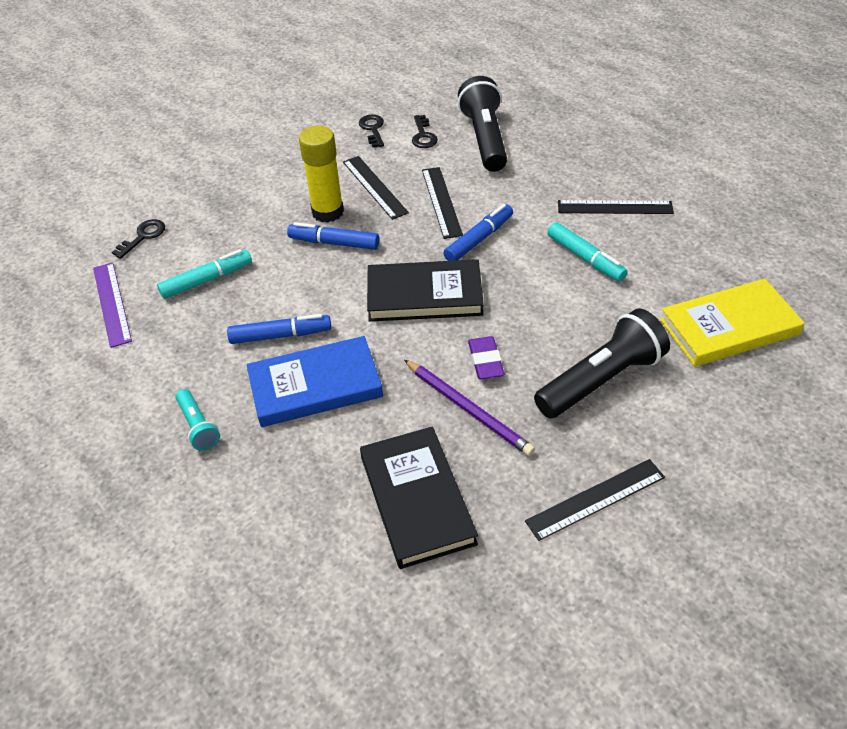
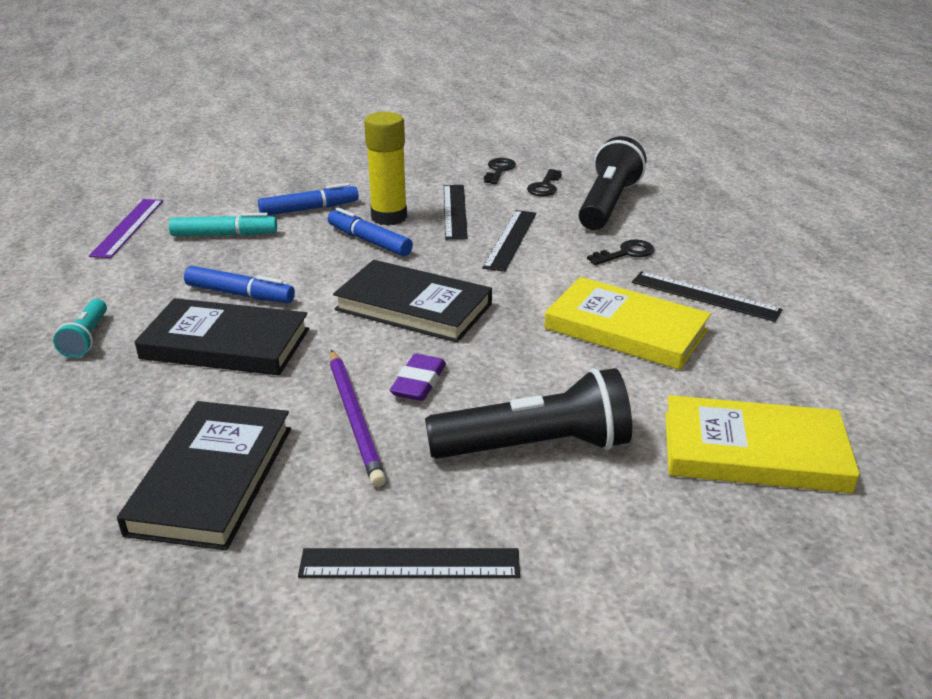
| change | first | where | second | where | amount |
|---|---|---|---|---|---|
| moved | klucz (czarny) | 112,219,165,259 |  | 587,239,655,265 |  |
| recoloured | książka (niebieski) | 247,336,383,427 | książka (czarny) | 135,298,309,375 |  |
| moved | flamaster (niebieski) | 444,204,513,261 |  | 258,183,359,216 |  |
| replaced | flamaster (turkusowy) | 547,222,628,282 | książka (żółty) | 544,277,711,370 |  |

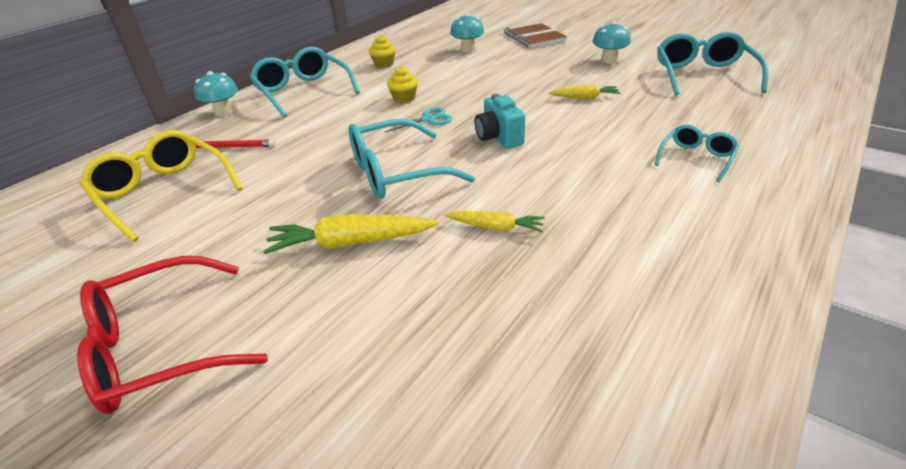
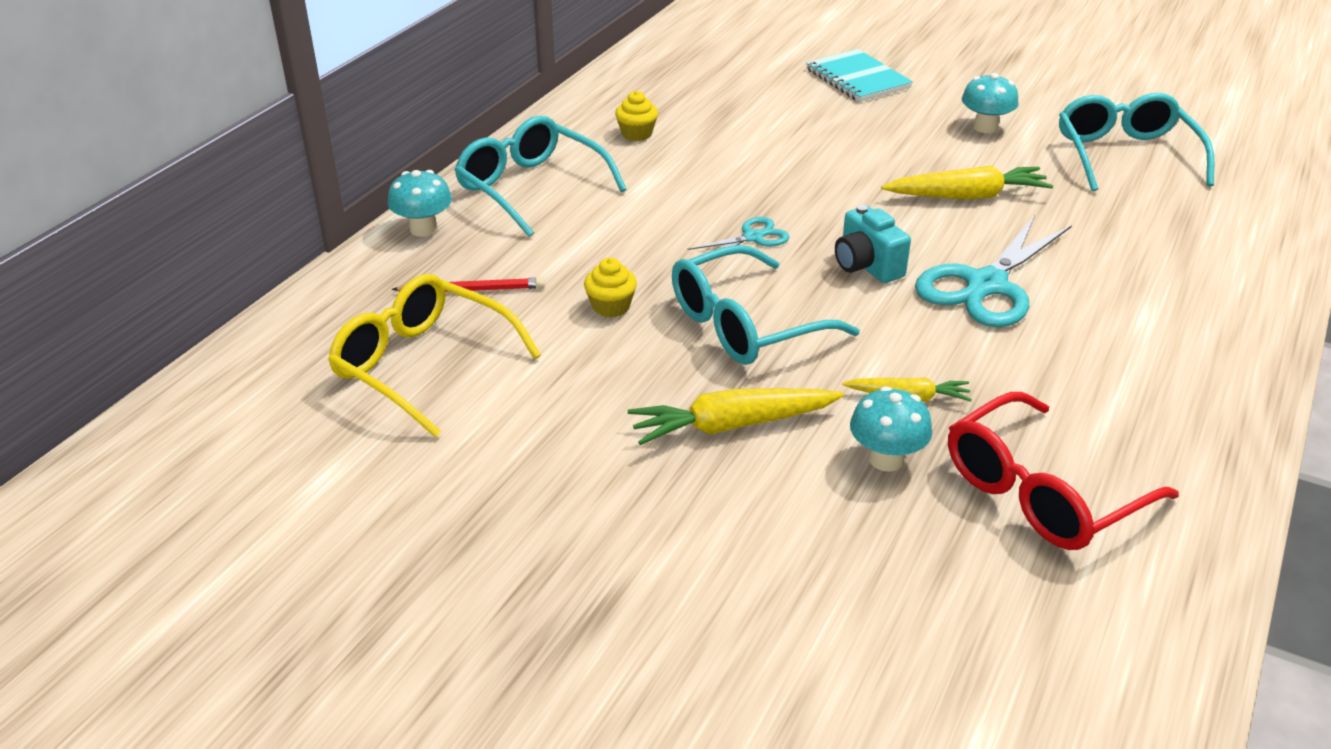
| change | first | where | second | where | amount |
|---|---|---|---|---|---|
| moved | okulary (czerwony) | 77,256,268,414 |  | 948,392,1179,550 |  |
| moved | muffinka (żółty) | 387,66,418,103 |  | 584,258,637,317 |  |
| moved | grzyb (turkusowy) | 450,13,484,53 |  | 850,386,932,472 |  |
| recoloured | zeszyt (brązowy) | 503,22,567,48 | zeszyt (turkusowy) | 806,49,913,102 |  |
| resized | marchewka (żółty) | 548,85,620,99 |  | 881,165,1053,199 | x1.67 |
| removed | okulary (turkusowy) | 655,125,739,183 |  |  |  |
| added |  |  | nożyczki (turkusowy) | 915,215,1072,327 |  |

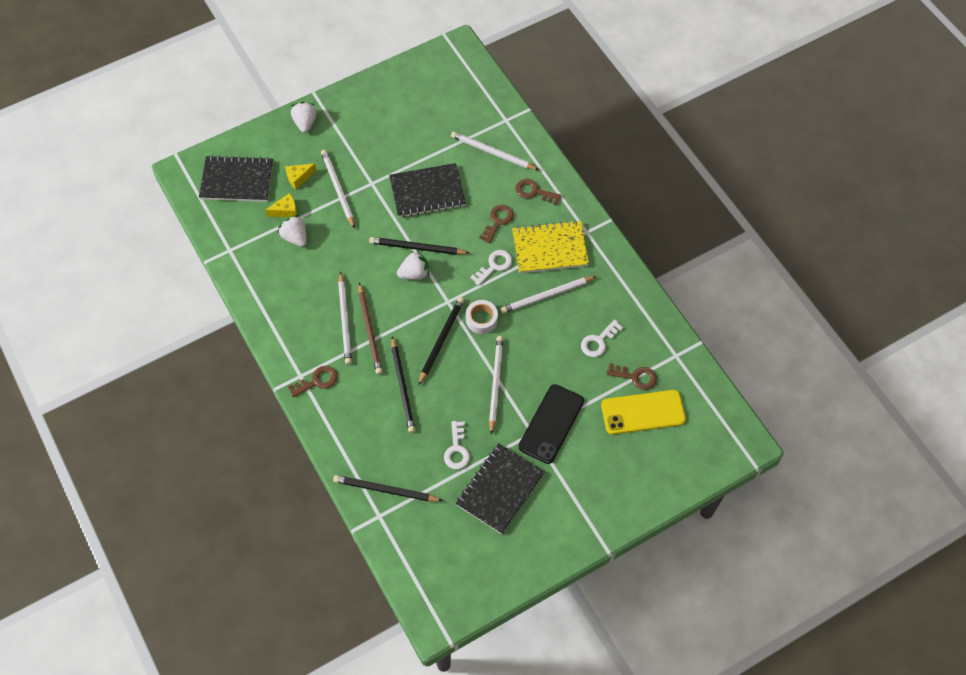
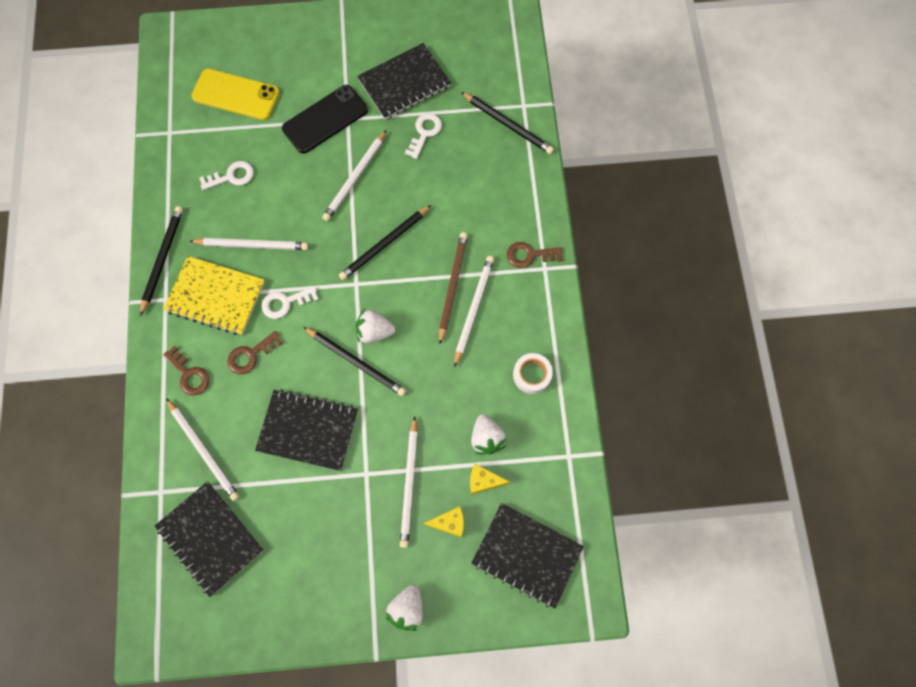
| change | first | where | second | where | amount |
|---|---|---|---|---|---|
| moved | ołówek (czarny) | 391,337,415,433 |  | 140,206,183,316 |  |
| moved | taśma klejąca (biały) | 466,300,498,334 |  | 513,353,553,394 |  |
| removed | klucz (brązowy) | 607,363,657,390 |  |  |  |
| added |  |  | zeszyt (czarny) | 155,481,264,597 |  |

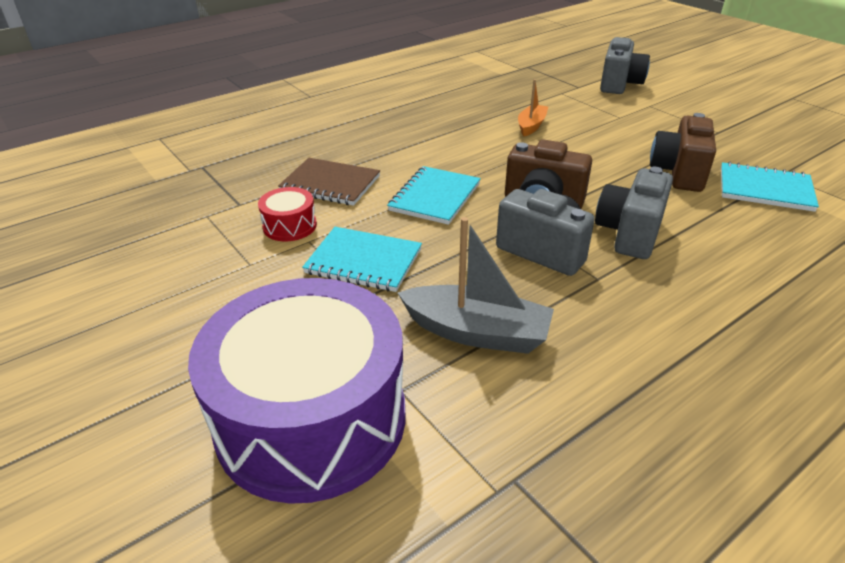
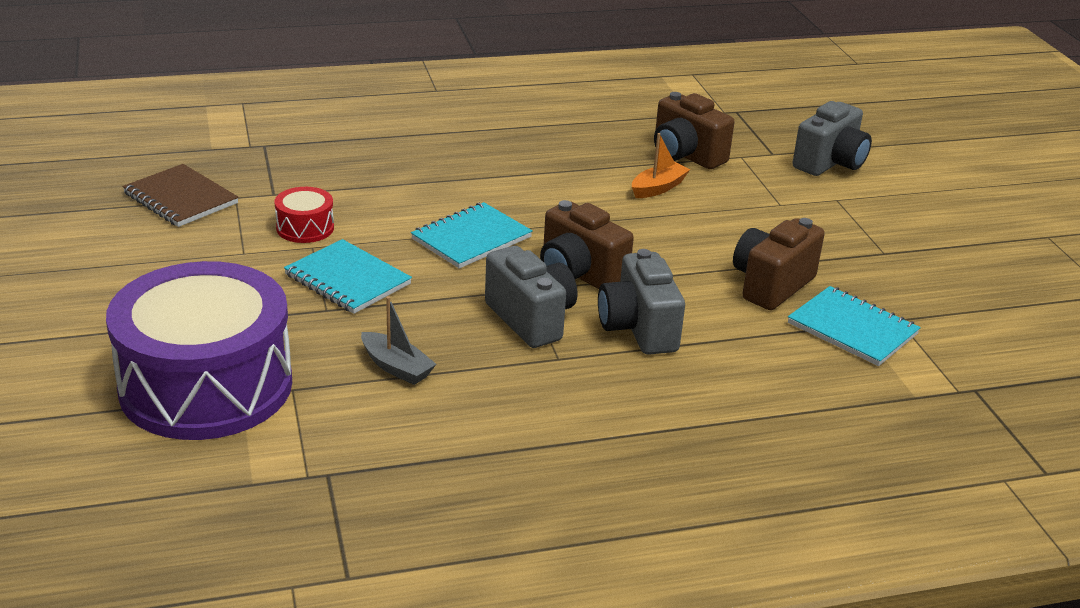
| change | first | where | second | where | amount |
|---|---|---|---|---|---|
| moved | zeszyt (brązowy) | 278,158,380,206 |  | 122,164,239,227 |  |
| resized | łódka (szary) | 398,217,554,354 |  | 361,296,436,385 | x0.60 |
| turned | aparat fotograficzny (szary) | 595,166,673,259 |  | 598,249,685,355 | 60 degrees counterclockwise |
| added |  |  | aparat fotograficzny (brązowy) | 654,92,735,169 |  |

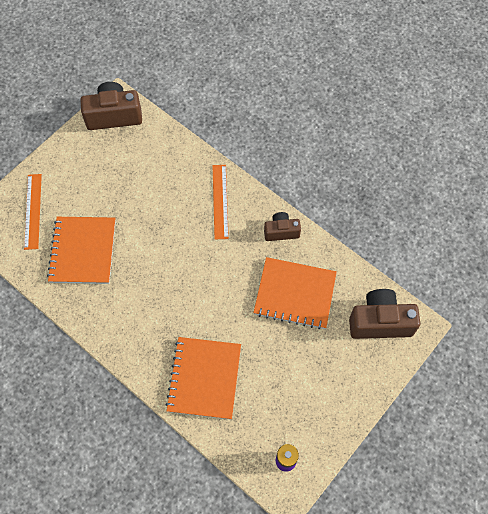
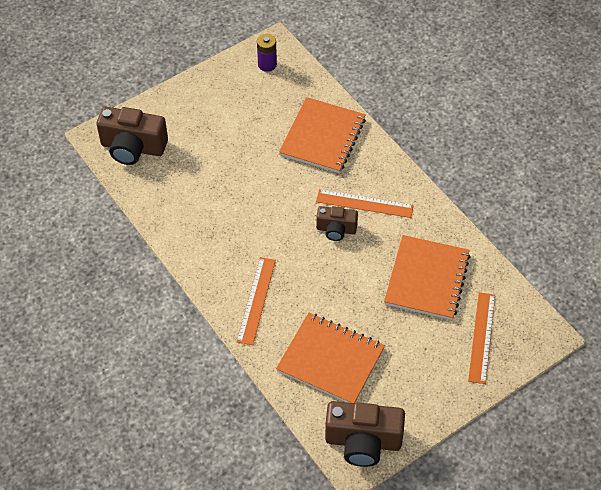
| change | first | where | second | where | amount |
|---|---|---|---|---|---|
| moved | zeszyt (pomarańczowy) | 253,257,337,329 |  | 276,313,385,403 |  |
| moved | aparat fotograficzny (brązowy) | 264,212,301,241 |  | 316,206,358,241 |  |
| added |  |  | linijka (pomarańczowy) | 316,189,414,218 |  |

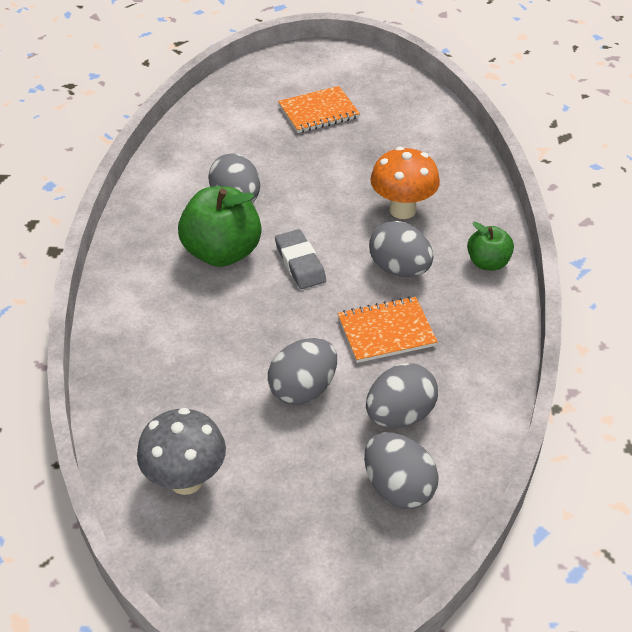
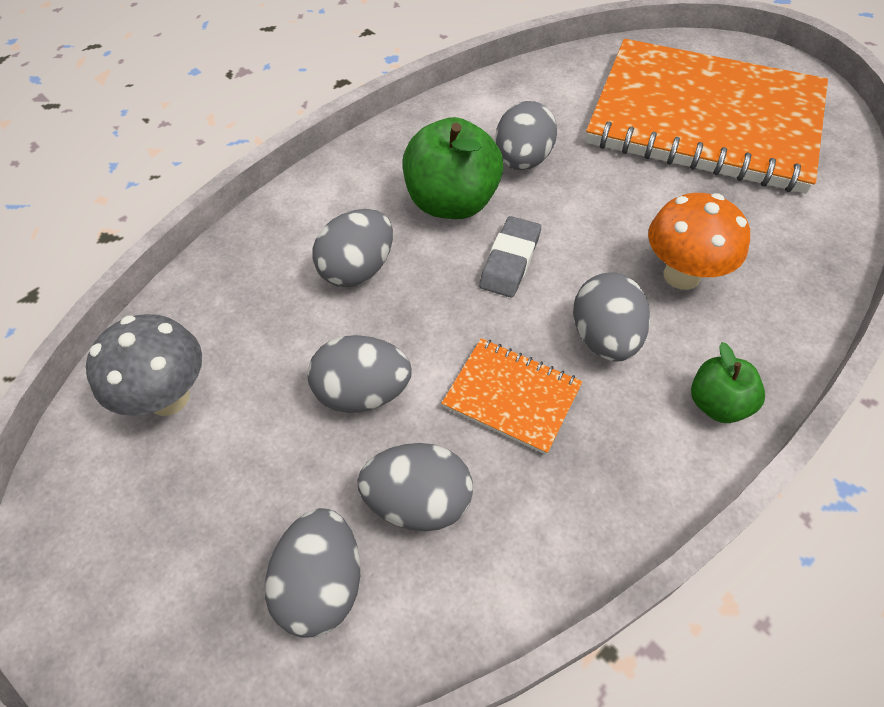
| change | first | where | second | where | amount |
|---|---|---|---|---|---|
| resized | zeszyt (pomarańczowy) | 278,86,360,133 |  | 586,39,828,194 | x2.47 |
| added |  |  | jajko (szary) | 313,209,393,287 |  |

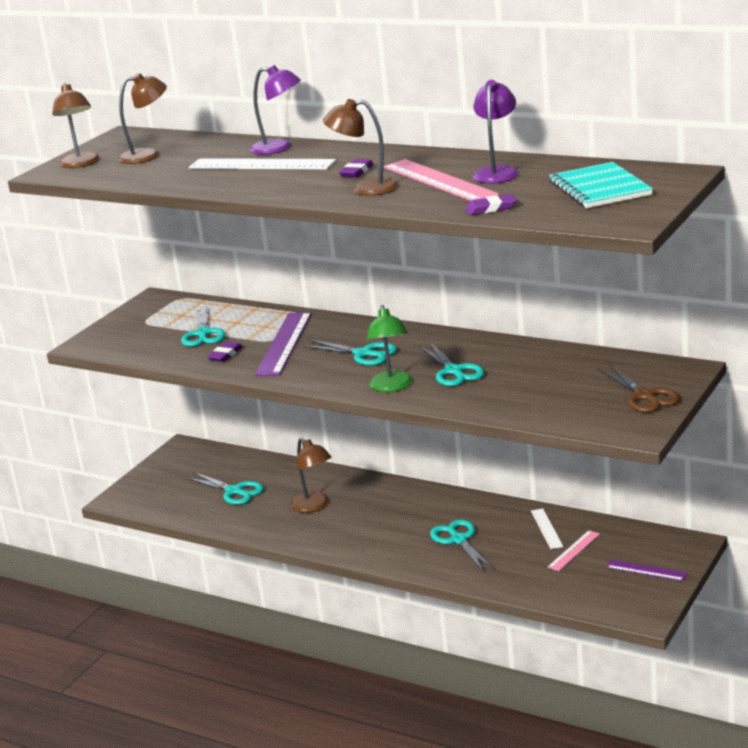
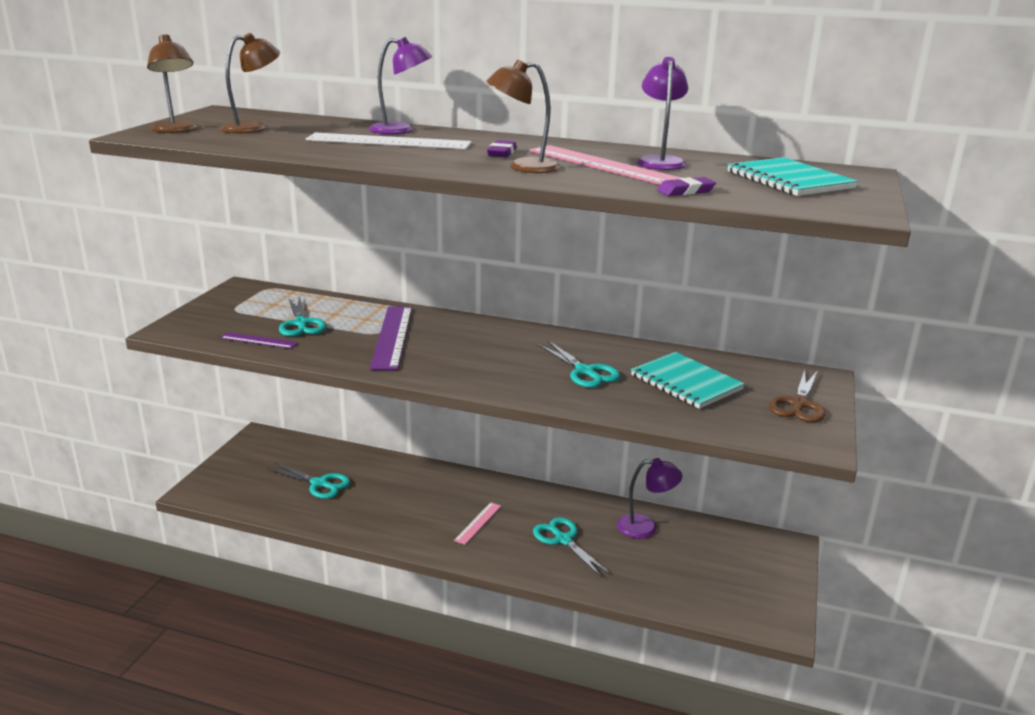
| change | first | where | second | where | amount |
|---|---|---|---|---|---|
| removed | gumka do mazania (fioletowy) | 207,342,243,362 |  |  |  |
| removed | lampka (brązowy) | 291,437,331,513 |  |  |  |
| removed | nożyczki (turkusowy) | 303,340,397,366 |  |  |  |
| removed | lampka (zielony) | 367,305,412,392 |  |  |  |
| replaced | linijka (biały) | 531,508,563,549 | lampka (fioletowy) | 617,458,683,539 |  |
| moved | linijka (różowy) | 547,530,600,571 |  | 454,502,501,545 |  |
| turned | nożyczki (brązowy) | 598,364,680,413 |  | 769,370,825,422 | 60 degrees clockwise |
| moved | linijka (fioletowy) | 606,560,687,581 |  | 220,332,298,349 |  |
| added |  |  | zeszyt (turkusowy) | 631,352,745,409 |  |

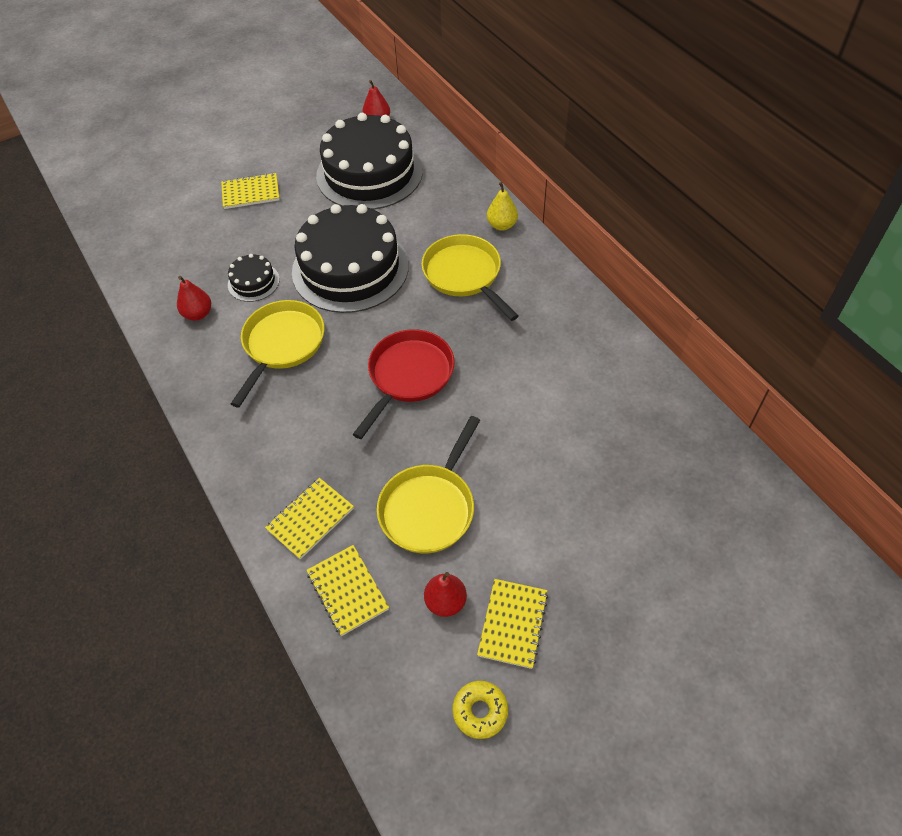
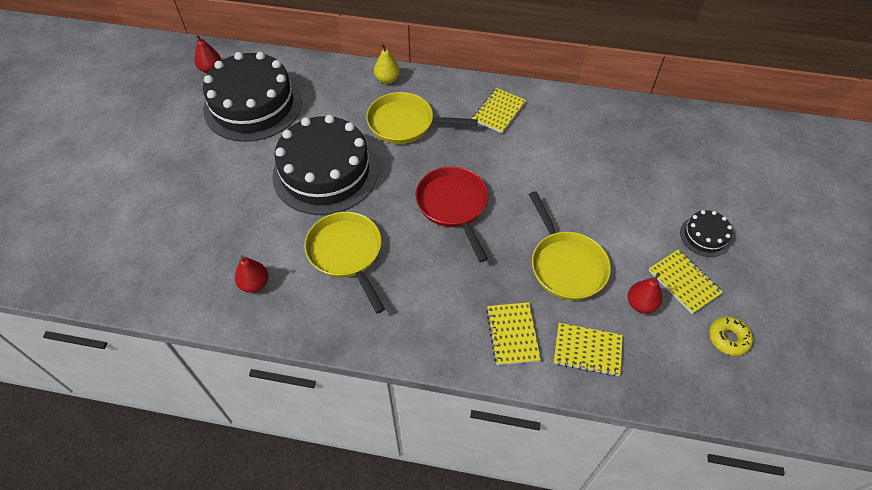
| change | first | where | second | where | amount |
|---|---|---|---|---|---|
| moved | zeszyt (żółty) | 221,173,280,209 |  | 472,88,526,133 |  |
| moved | tort (czarny) | 228,254,280,302 |  | 680,210,732,257 |  |

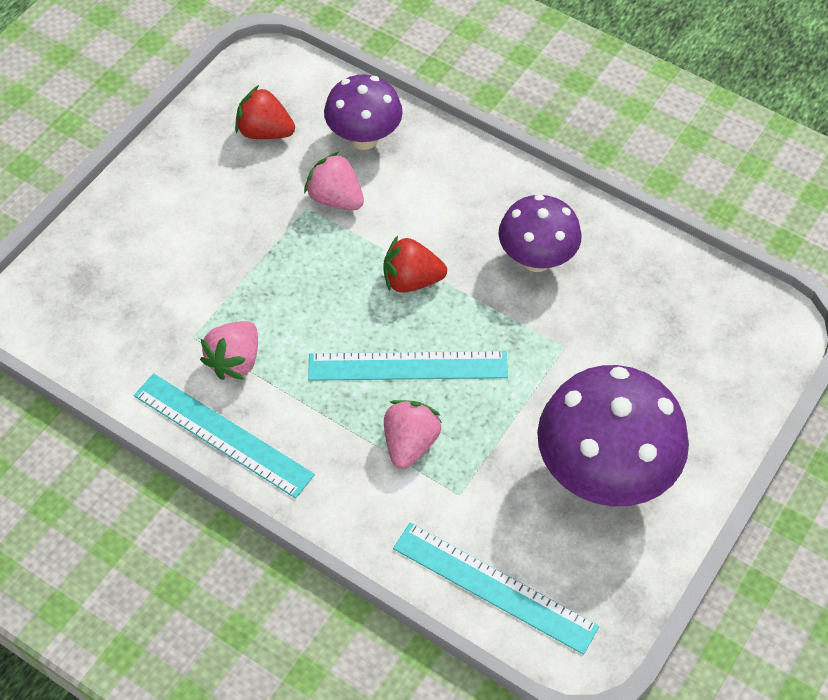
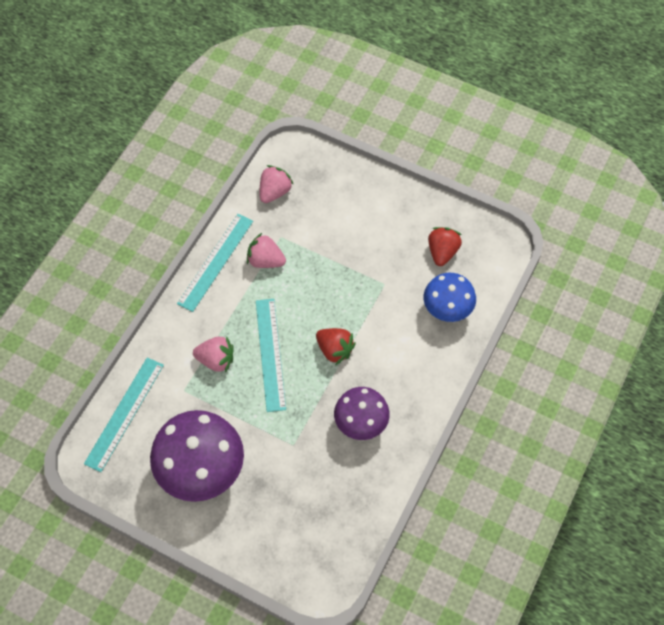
| change | first | where | second | where | amount |
|---|---|---|---|---|---|
| moved | truskawka (różowy) | 304,152,364,210 |  | 260,165,294,203 |  |
| recoloured | grzyb (fioletowy) | 324,74,403,150 | grzyb (niebieski) | 424,273,476,322 |  |
| turned | truskawka (czerwony) | 383,236,447,293 |  | 316,328,356,365 | 135 degrees clockwise |

